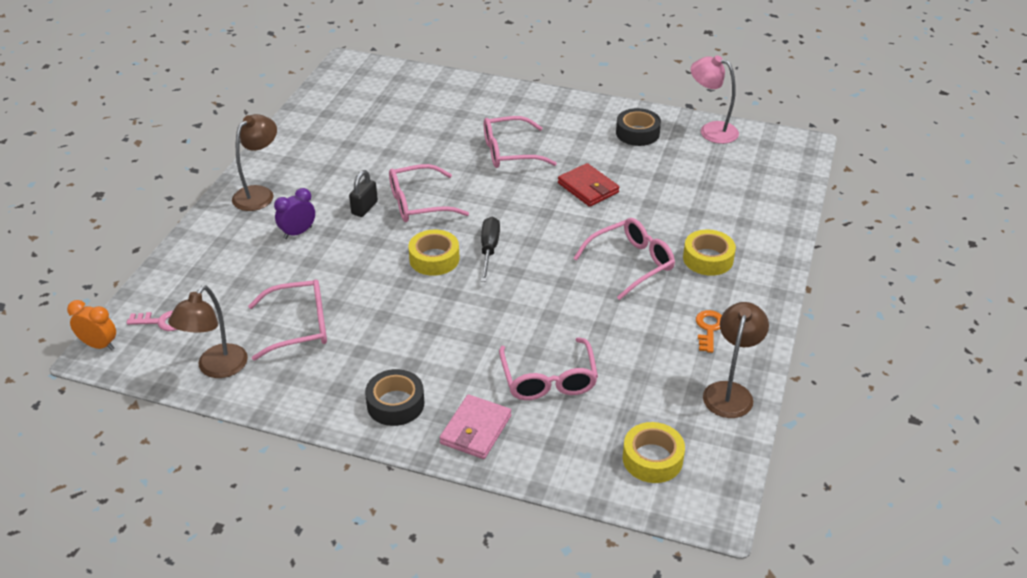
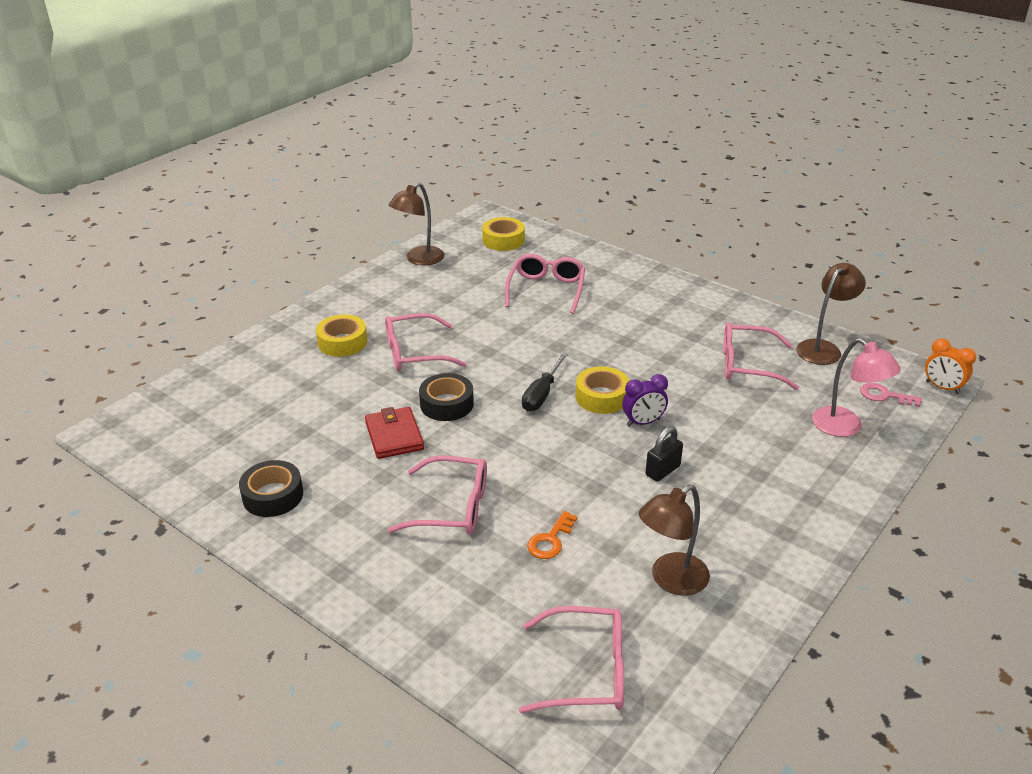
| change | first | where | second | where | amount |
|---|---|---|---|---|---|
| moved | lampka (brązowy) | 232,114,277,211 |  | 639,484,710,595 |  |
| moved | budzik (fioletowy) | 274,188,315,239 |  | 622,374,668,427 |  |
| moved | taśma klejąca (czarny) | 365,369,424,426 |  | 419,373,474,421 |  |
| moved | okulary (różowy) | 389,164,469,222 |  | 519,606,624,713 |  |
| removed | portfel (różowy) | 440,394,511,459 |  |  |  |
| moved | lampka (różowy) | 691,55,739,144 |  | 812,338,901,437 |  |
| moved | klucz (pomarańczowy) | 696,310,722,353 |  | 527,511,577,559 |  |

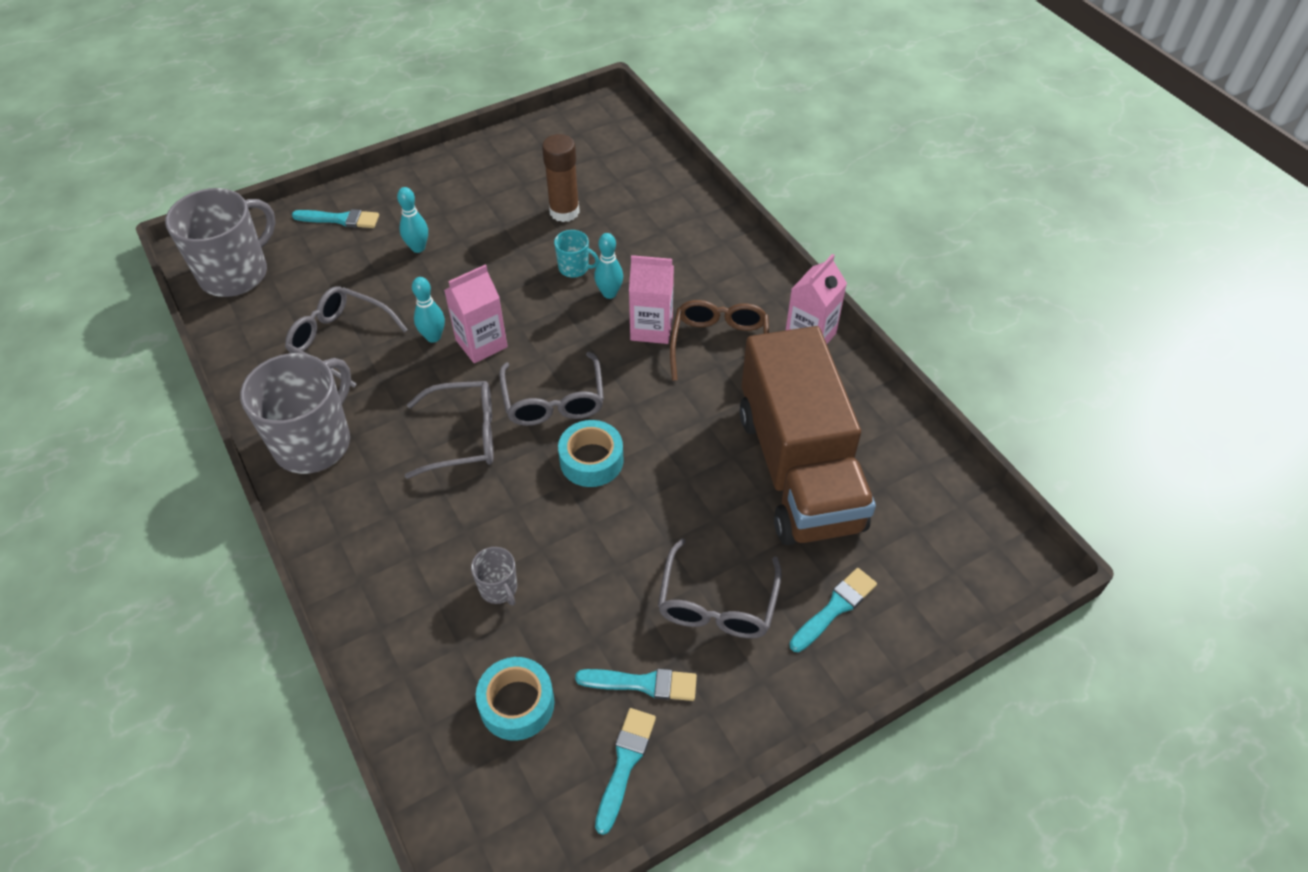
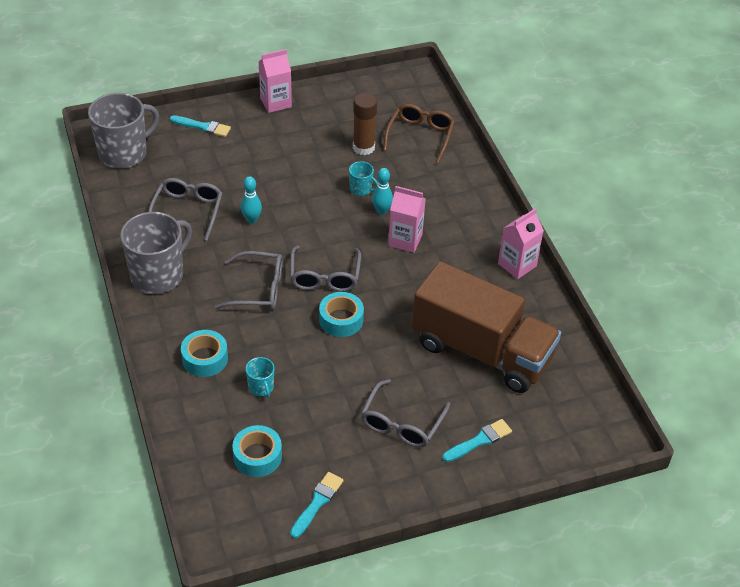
| change | first | where | second | where | amount |
|---|---|---|---|---|---|
| turned | okulary (szary) | 285,286,408,388 |  | 148,178,223,241 | 60 degrees clockwise |
| removed | kręgiel (turkusowy) | 397,187,428,253 |  |  |  |
| moved | karton mleka (różowy) | 444,265,508,363 |  | 259,49,292,113 |  |
| recoloured | kubek (szary) | 471,547,517,605 | kubek (turkusowy) | 246,357,274,398 |  |
| removed | pędzel (turkusowy) | 575,669,697,701 |  |  |  |
| moved | okulary (brązowy) | 670,300,769,381 |  | 383,104,455,164 |  |
| turned | ciężarówka (brązowy) | 740,326,876,545 |  | 412,261,561,393 | 60 degrees counterclockwise |
| added |  |  | taśma klejąca (turkusowy) | 181,330,228,377 |  |

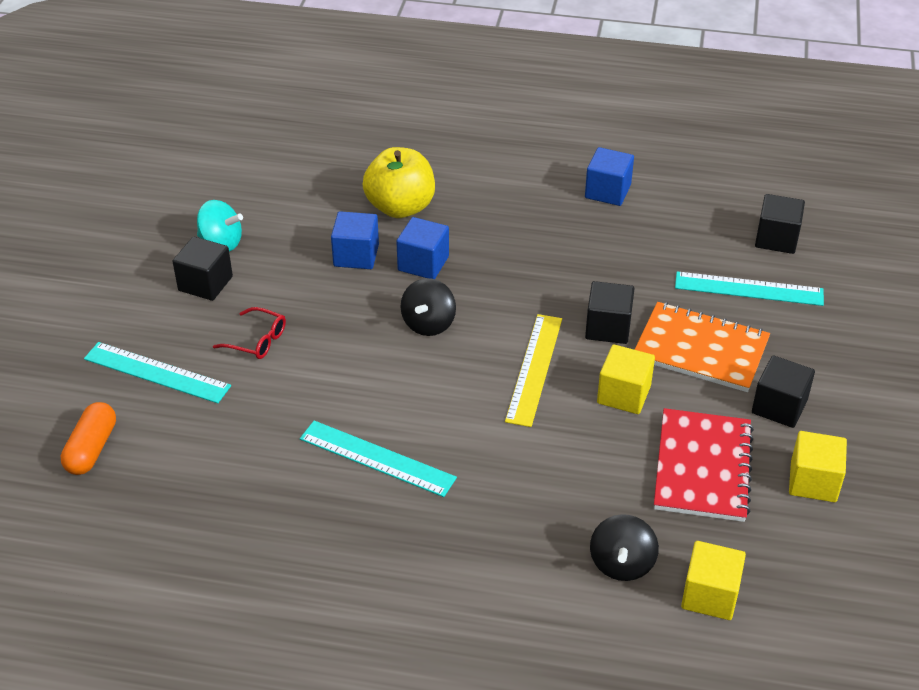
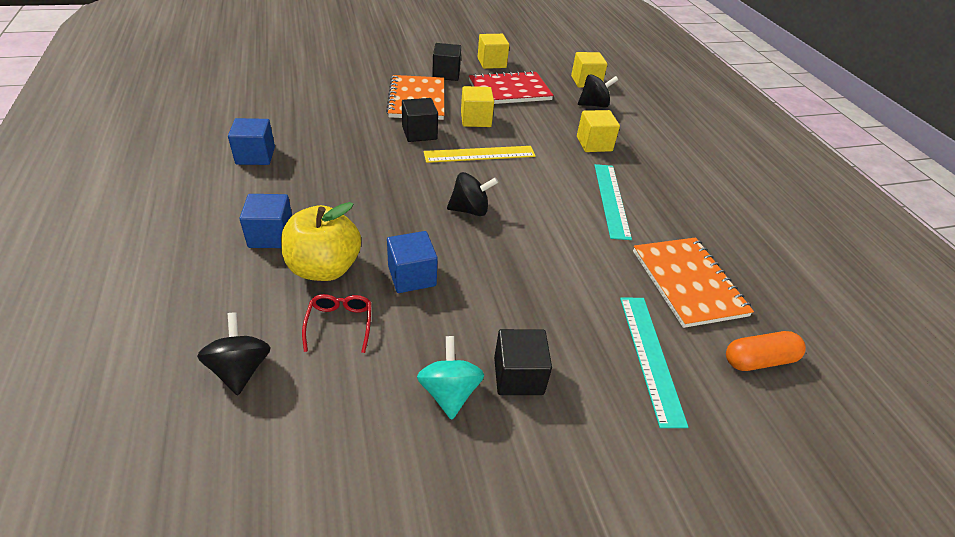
| change | first | where | second | where | amount |
|---|---|---|---|---|---|
| moved | okulary (czerwony) | 213,307,286,359 |  | 302,294,372,353 |  |
| moved | sześcian (niebieski) | 396,217,449,279 |  | 239,194,292,248 |  |
| removed | linijka (turkusowy) | 675,271,824,306 |  |  |  |
| removed | sześcian (czarny) | 755,194,805,254 |  |  |  |
| added |  |  | bączek (czarny) | 197,312,271,395 |  |
| added |  |  | sześcian (żółty) | 577,110,620,152 |  |
| added |  |  | zeszyt (pomarańczowy) | 633,237,754,328 |  |

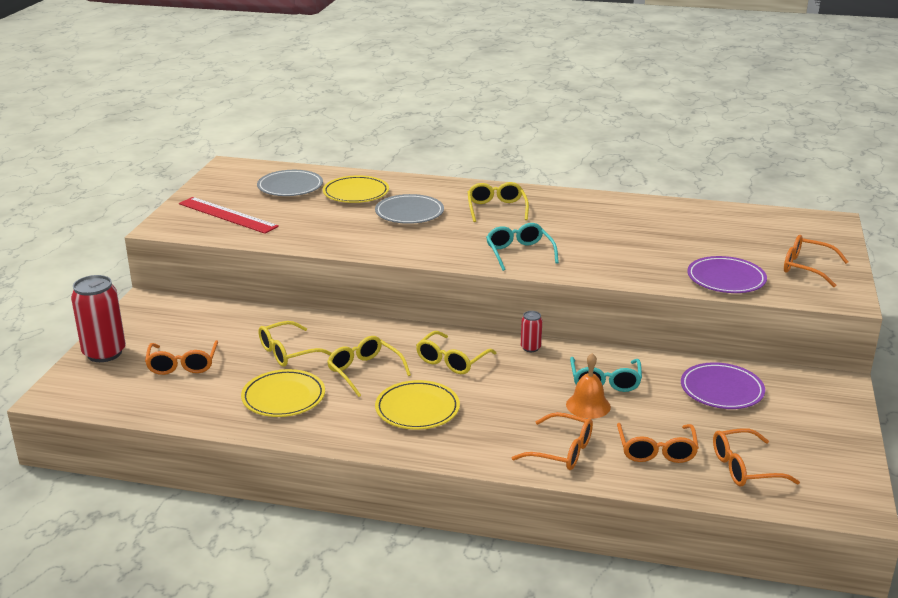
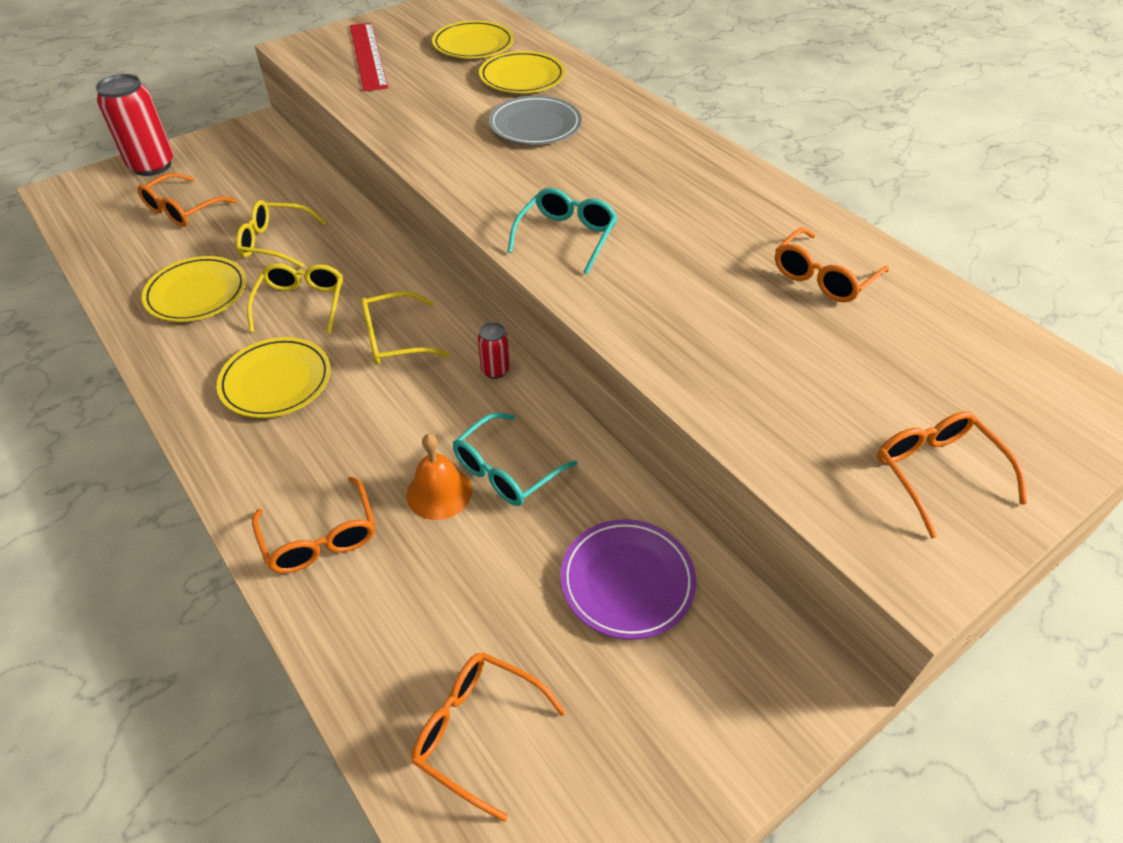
| change | first | where | second | where | amount |
|---|---|---|---|---|---|
| recoloured | talerz (szary) | 257,170,323,196 | talerz (żółty) | 432,21,514,59 |  |
| removed | okulary (żółty) | 468,182,529,222 |  |  |  |
| moved | okulary (pomarańczowy) | 617,423,699,463 |  | 775,228,889,302 |  |
| removed | talerz (fioletowy) | 687,256,767,293 |  |  |  |

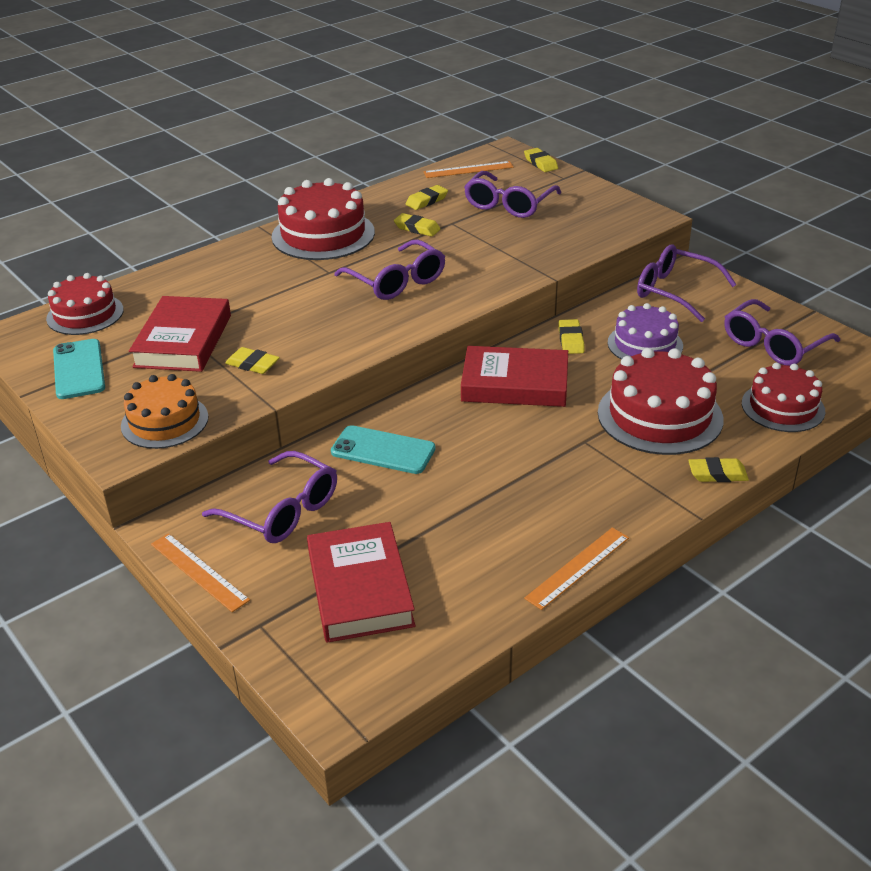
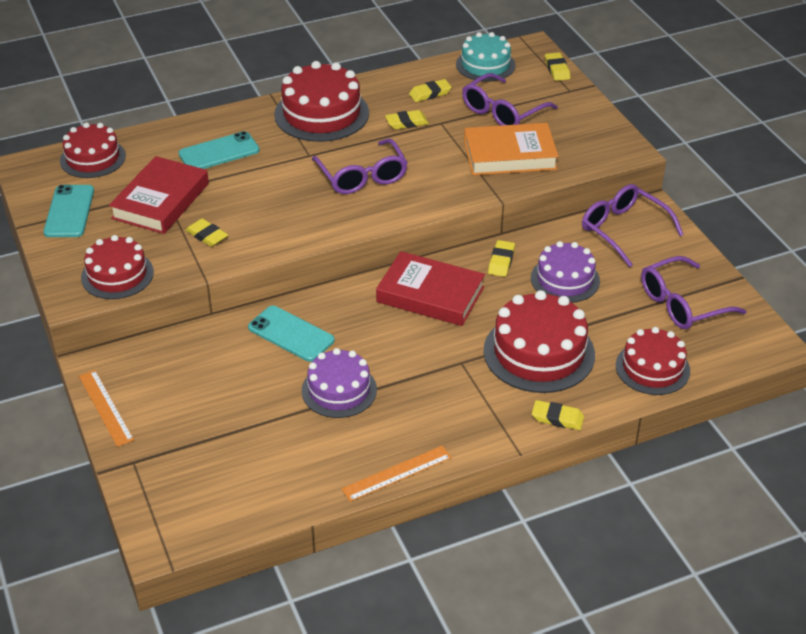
| change | first | where | second | where | amount |
|---|---|---|---|---|---|
| recoloured | tort (pomarańczowy) | 121,374,208,449 | tort (czerwony) | 81,235,154,299 |  |
| removed | okulary (fioletowy) | 202,451,337,543 |  |  |  |
| removed | książka (czerwony) | 307,522,415,643 |  |  |  |
| turned | gumka do mazania (żółty) | 394,213,440,237 |  | 385,110,429,129 | 60 degrees counterclockwise |
| replaced | linijka (pomarańczowy) | 424,161,514,178 | tort (turkusowy) | 456,32,515,82 |  |
| added |  |  | telefon (turkusowy) | 178,131,260,169 |  |
| added |  |  | tort (fioletowy) | 302,348,377,418 |  |
| added |  |  | książka (pomarańczowy) | 464,123,559,175 |  |

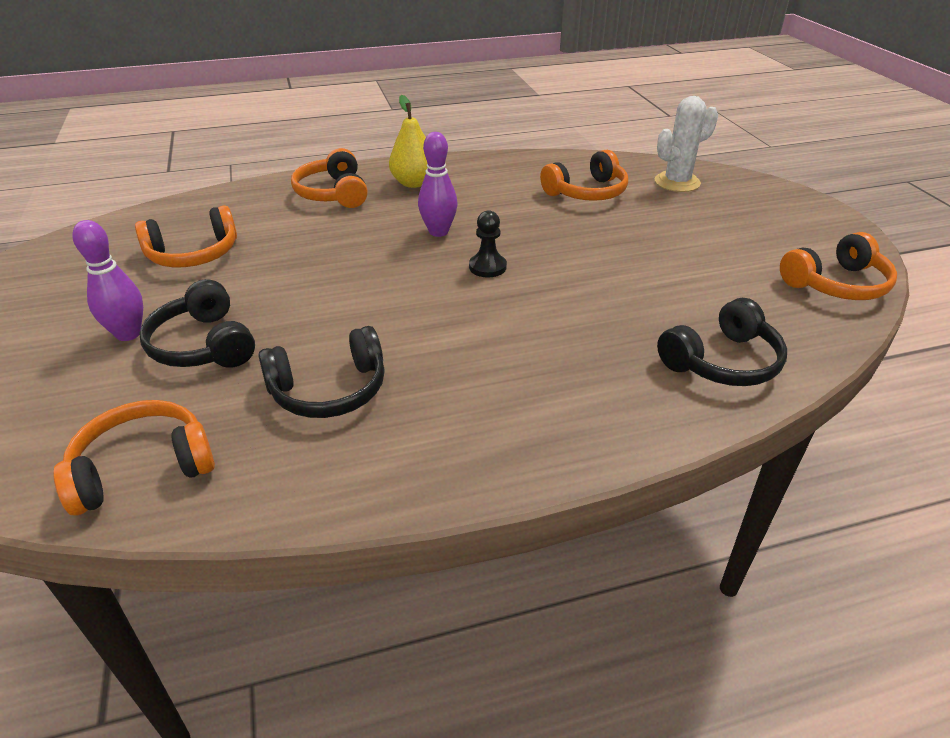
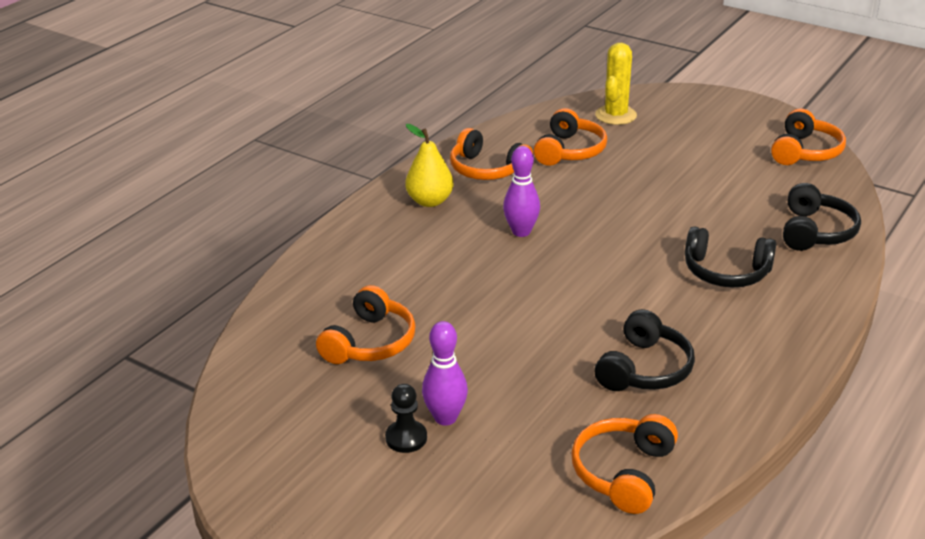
| change | first | where | second | where | amount |
|---|---|---|---|---|---|
| moved | słuchawki (czarny) | 139,279,255,368 |  | 685,226,776,287 |  |
| moved | słuchawki (pomarańczowy) | 291,148,368,208 |  | 450,128,533,180 |  |
| moved | pionek (czarny) | 469,210,507,278 |  | 385,384,427,453 |  |
| recoloured | kaktus (biały) | 655,96,718,192 | kaktus (żółty) | 595,43,637,125 |  |

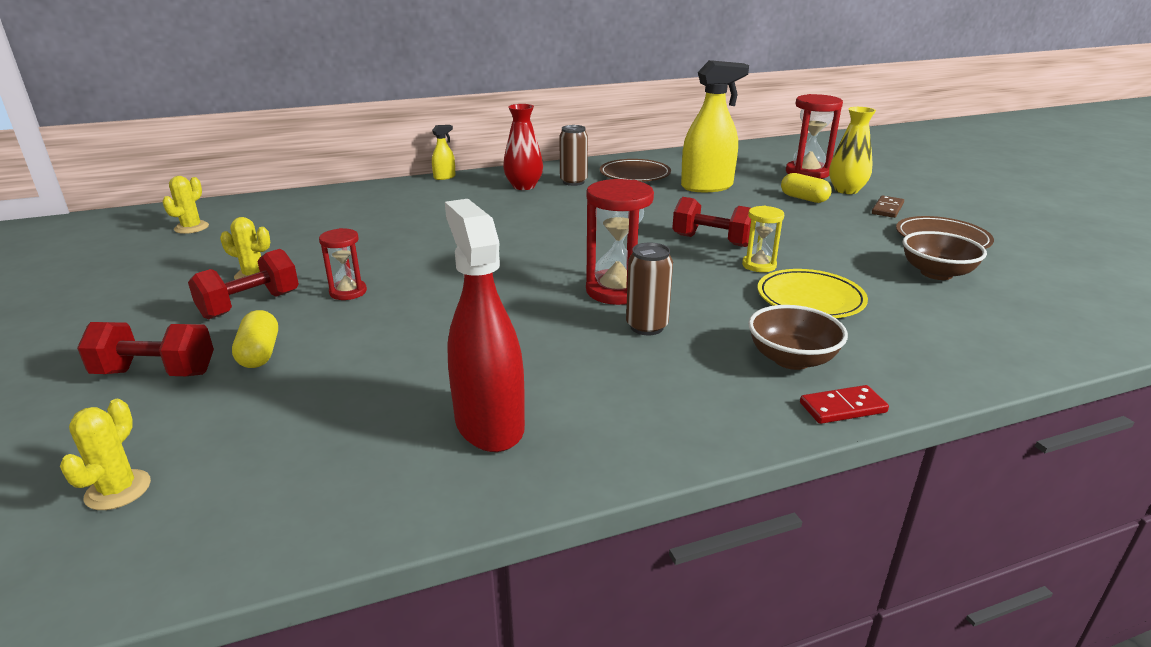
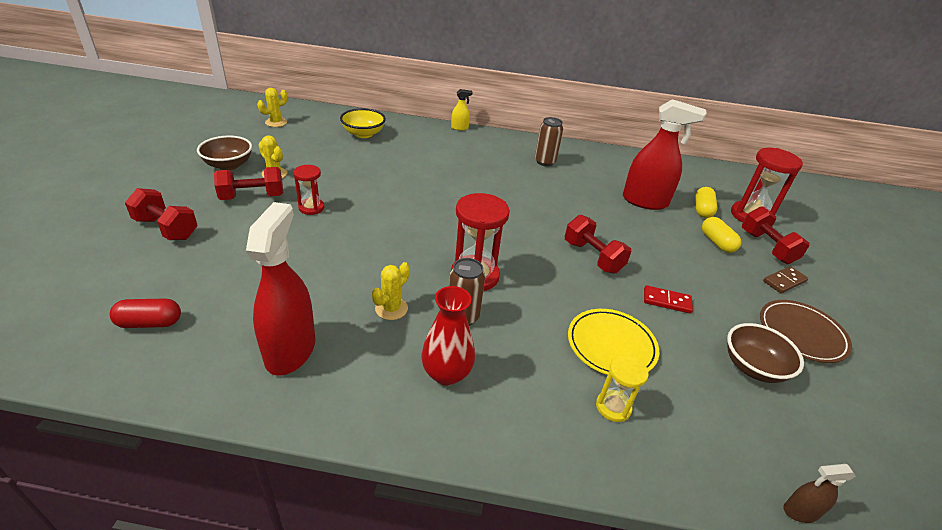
| change | first | where | second | where | amount |
|---|---|---|---|---|---|
| moved | kaktus (żółty) | 60,399,151,510 |  | 372,262,410,320 |  |
| moved | kapsułka (żółty) | 232,310,278,368 |  | 695,187,718,218 |  |
| moved | wazon (czerwony) | 503,104,543,190 |  | 421,286,475,386 |  |
| removed | talerz (brązowy) | 600,159,671,182 |  |  |  |
| recoloured | spryskiwacz (żółty) | 681,60,749,192 | spryskiwacz (czerwony) | 623,99,707,210 |  |
| moved | klepsydra (żółty) | 742,206,784,272 |  | 596,355,649,422 |  |
| moved | miska (brązowy) | 748,305,848,370 |  | 197,136,252,170 |  |
| moved | kostka domina (czerwony) | 800,385,889,424 |  | 644,285,693,314 |  |
| replaced | wazon (żółty) | 829,107,876,194 | hantel (czerwony) | 742,206,810,264 |  |
| added |  |  | kapsułka (czerwony) | 110,299,181,328 |  |
| added |  |  | miska (żółty) | 340,108,386,138 |  |
| added |  |  | spryskiwacz (brązowy) | 783,464,856,523 |  |

